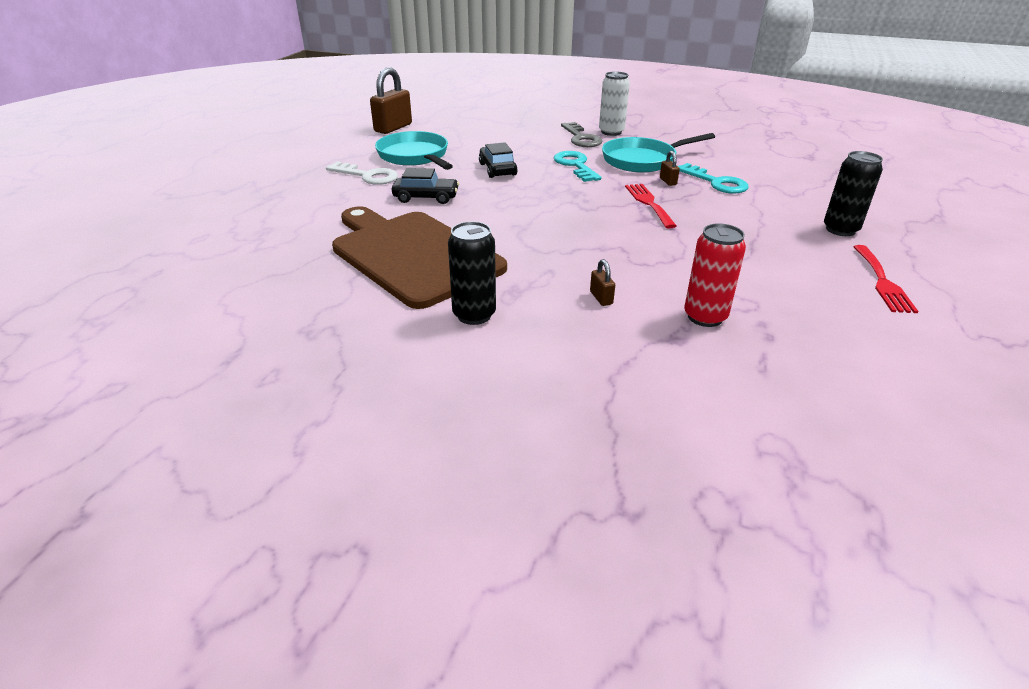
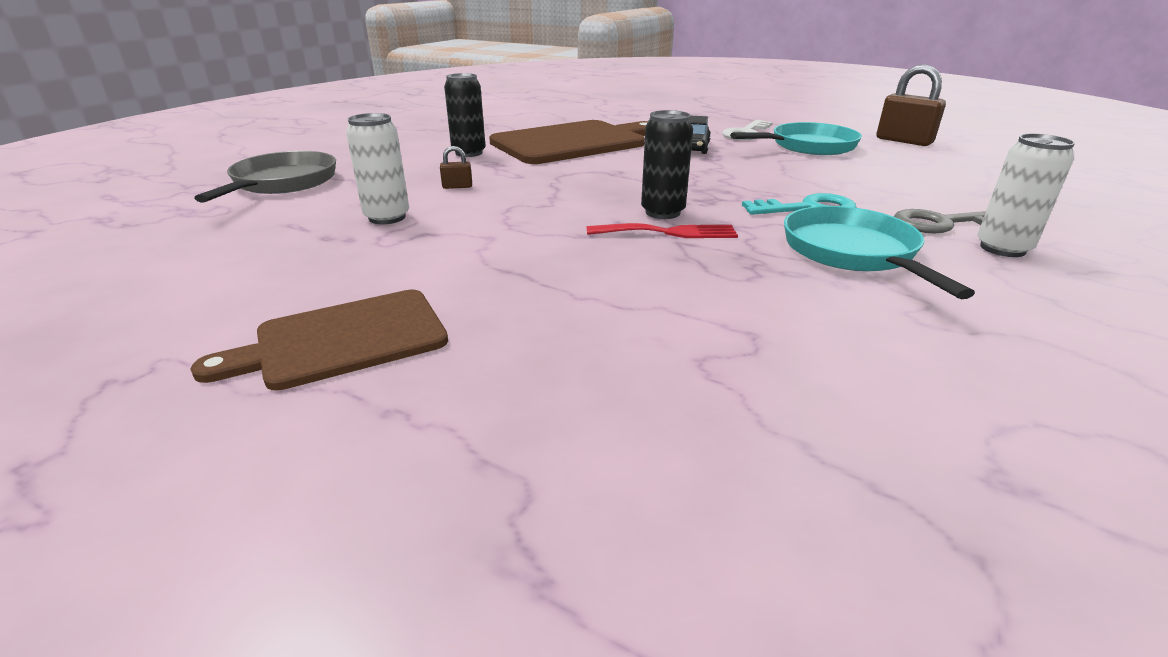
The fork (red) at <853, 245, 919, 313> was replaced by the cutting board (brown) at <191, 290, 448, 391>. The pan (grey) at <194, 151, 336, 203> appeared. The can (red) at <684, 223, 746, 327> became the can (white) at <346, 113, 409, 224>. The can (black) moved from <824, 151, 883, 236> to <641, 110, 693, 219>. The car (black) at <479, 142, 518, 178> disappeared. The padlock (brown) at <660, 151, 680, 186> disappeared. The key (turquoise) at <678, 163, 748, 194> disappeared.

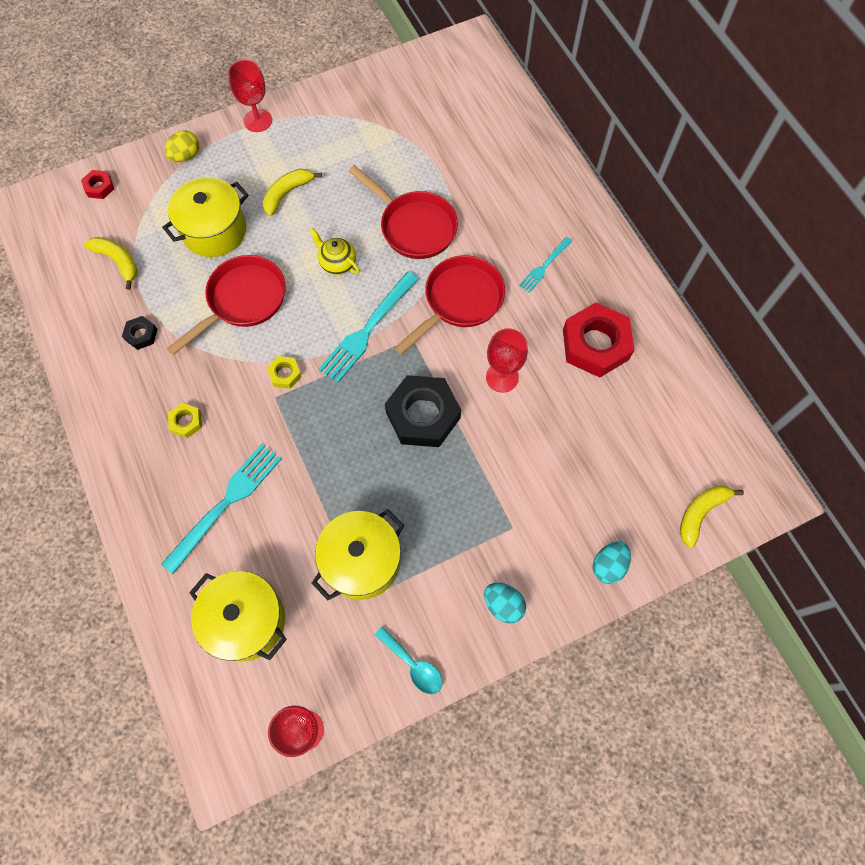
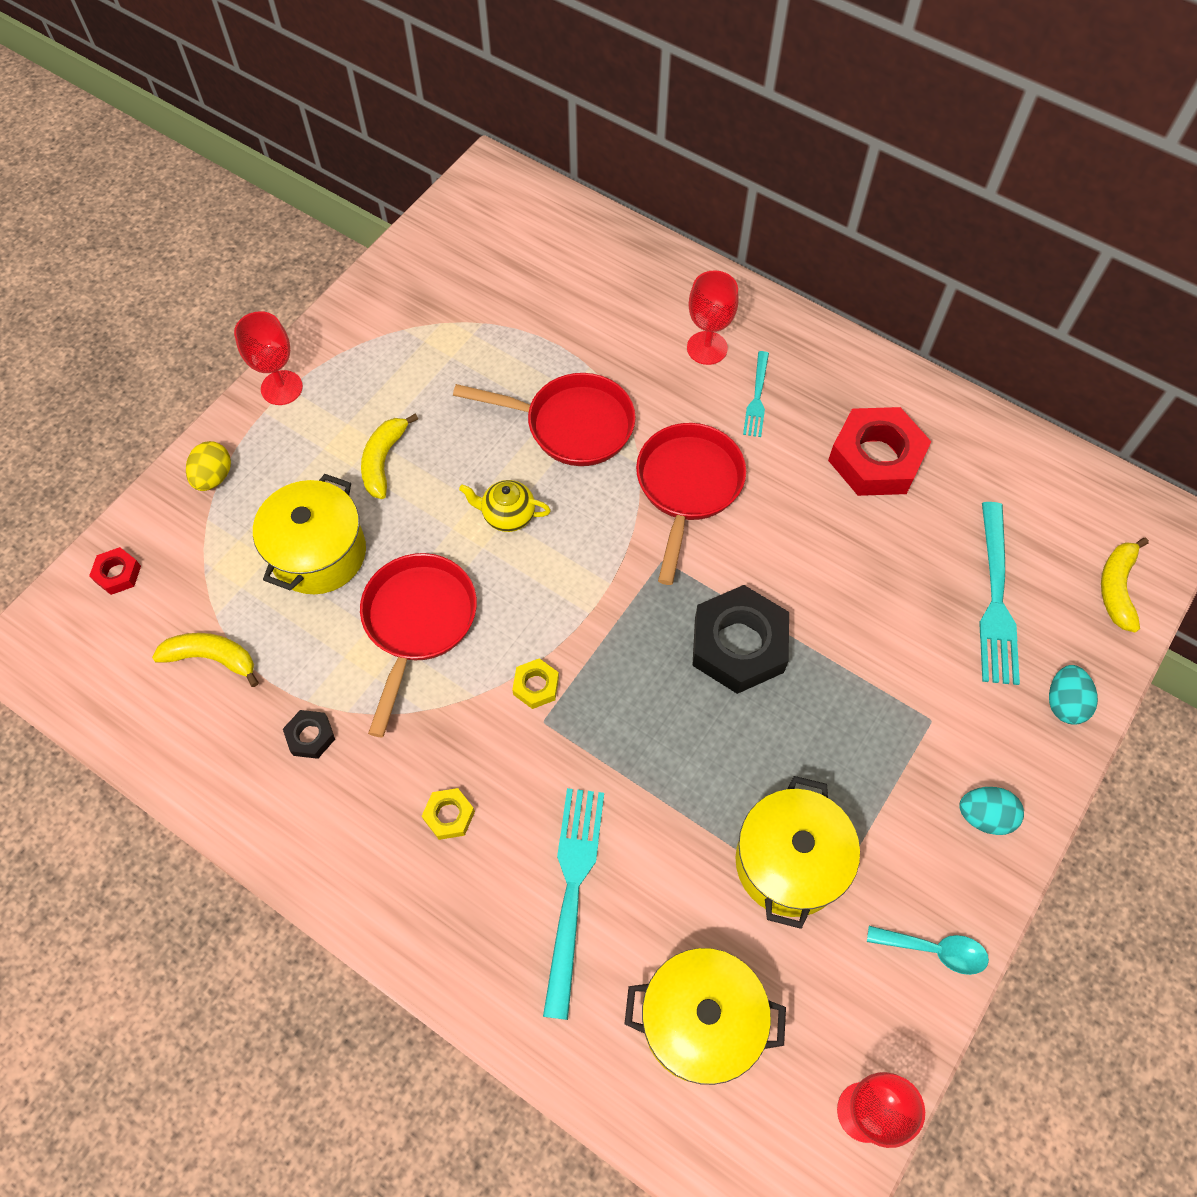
The goblet (red) moved from <486, 329, 528, 393> to <687, 270, 739, 365>. The fork (turquoise) moved from <319, 271, 419, 383> to <979, 502, 1020, 685>.

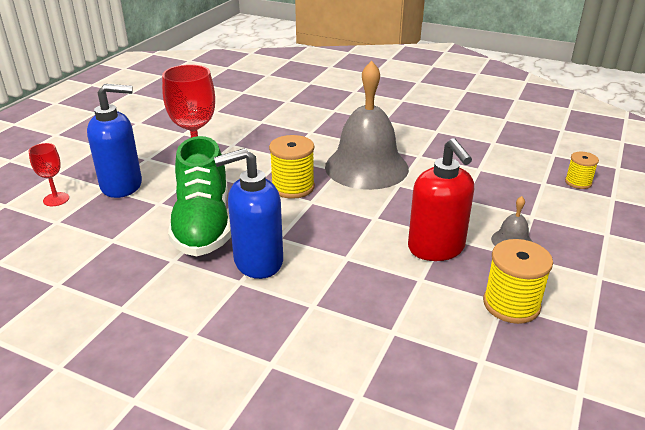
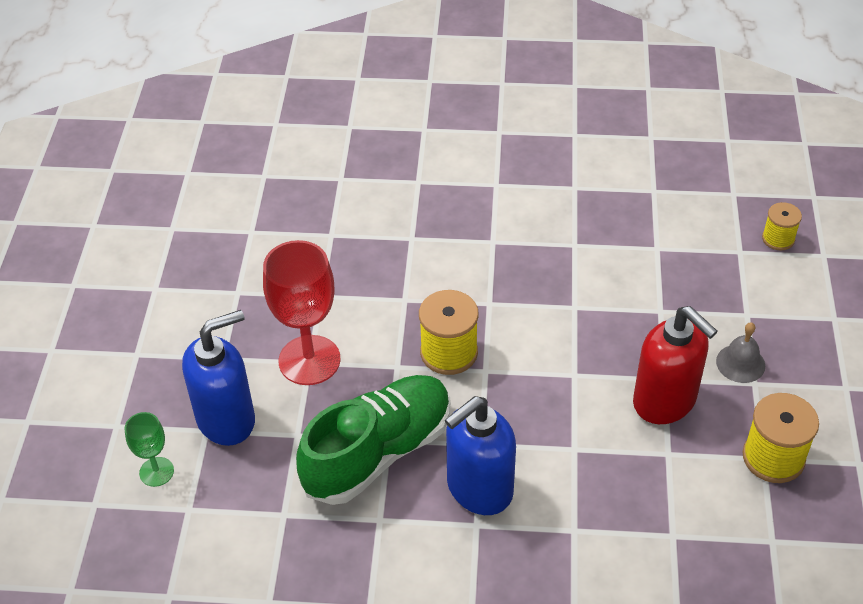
The goblet (red) at <29, 143, 69, 206> became the goblet (green) at <124, 412, 174, 487>. The shoe (green) at <168, 136, 231, 256> turned 105 degrees counterclockwise. The bell (grey) at <325, 61, 409, 190> disappeared.

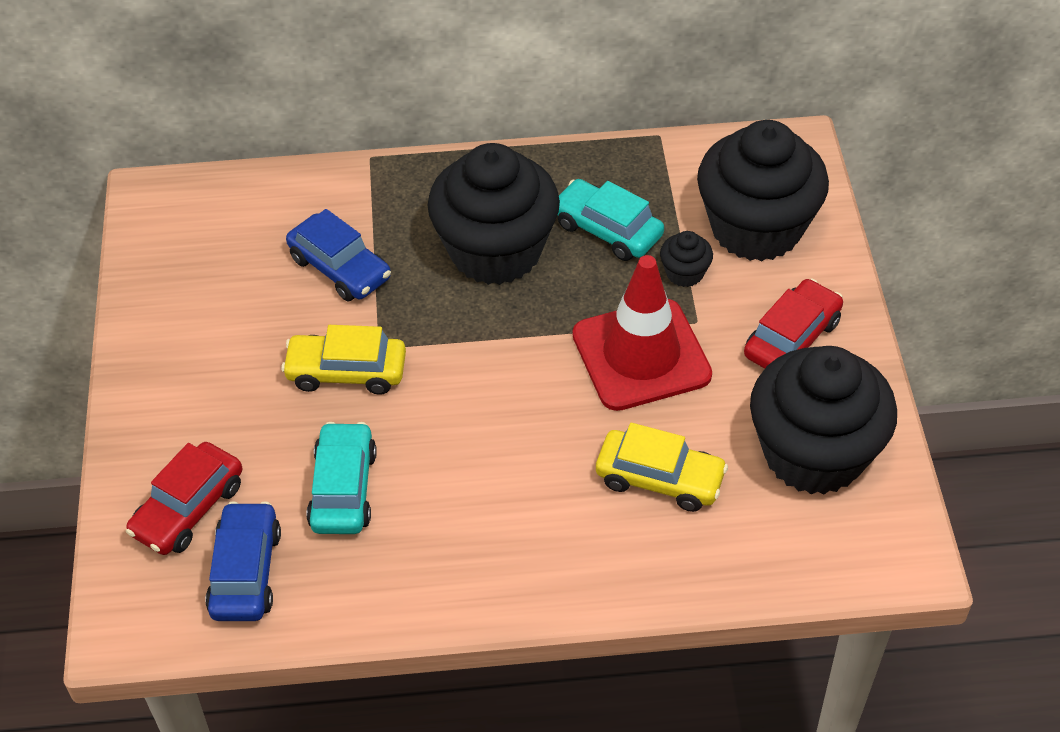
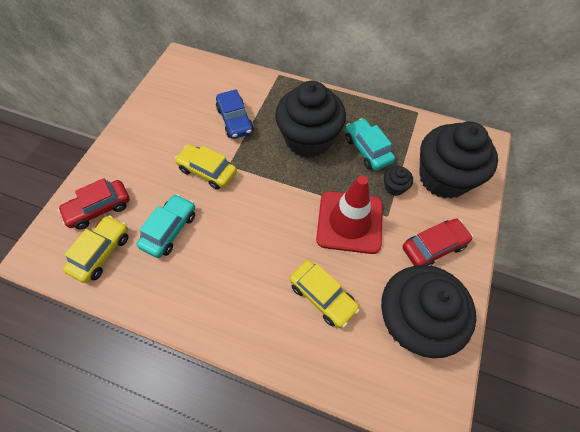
The car (blue) at <205, 501, 281, 621> became the car (yellow) at <63, 215, 128, 283>.

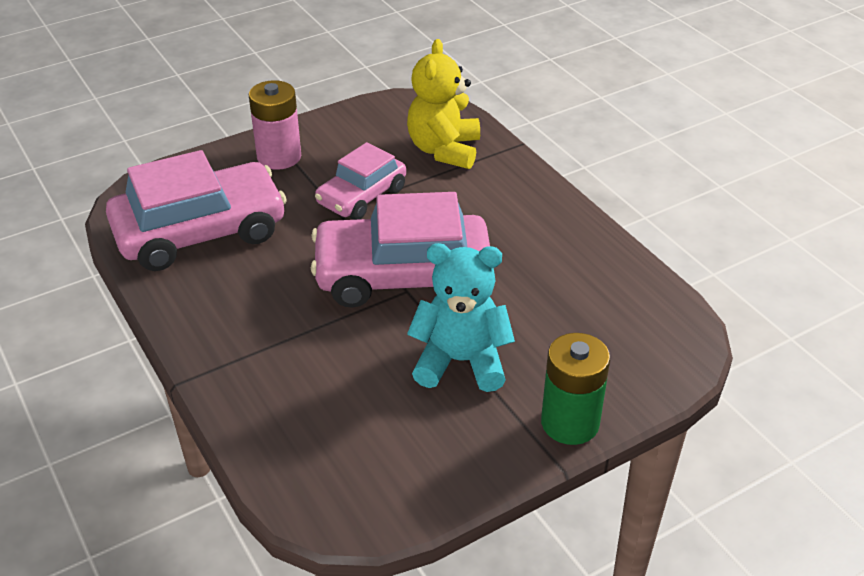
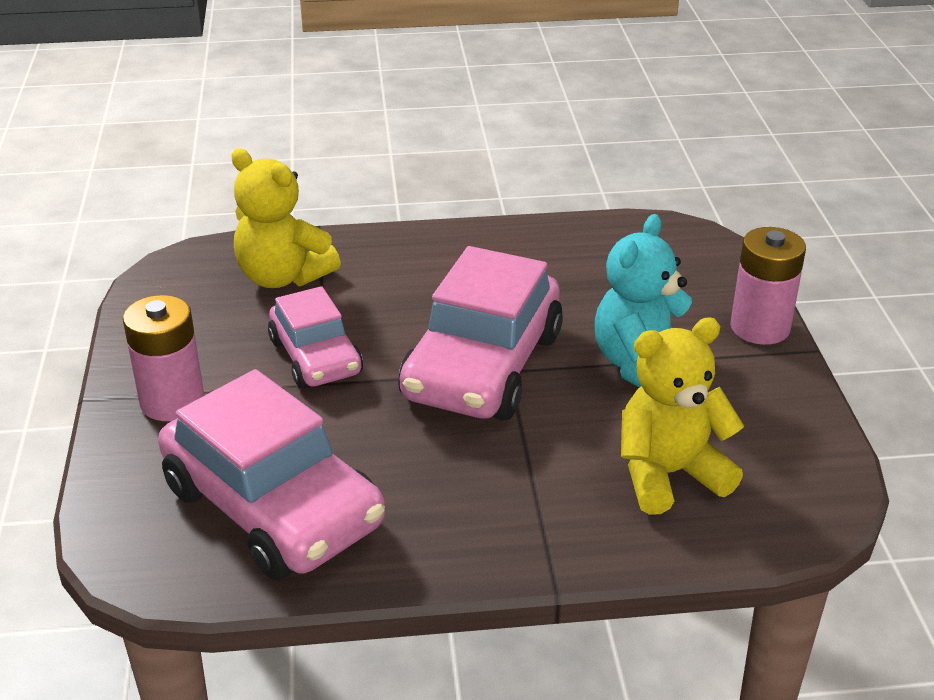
The car (pink) at <106, 150, 287, 271> turned 135 degrees clockwise. The teddy bear (yellow) at <621, 317, 744, 515> appeared. The battery (green) at <541, 333, 610, 445> became the battery (pink) at <730, 227, 806, 345>.

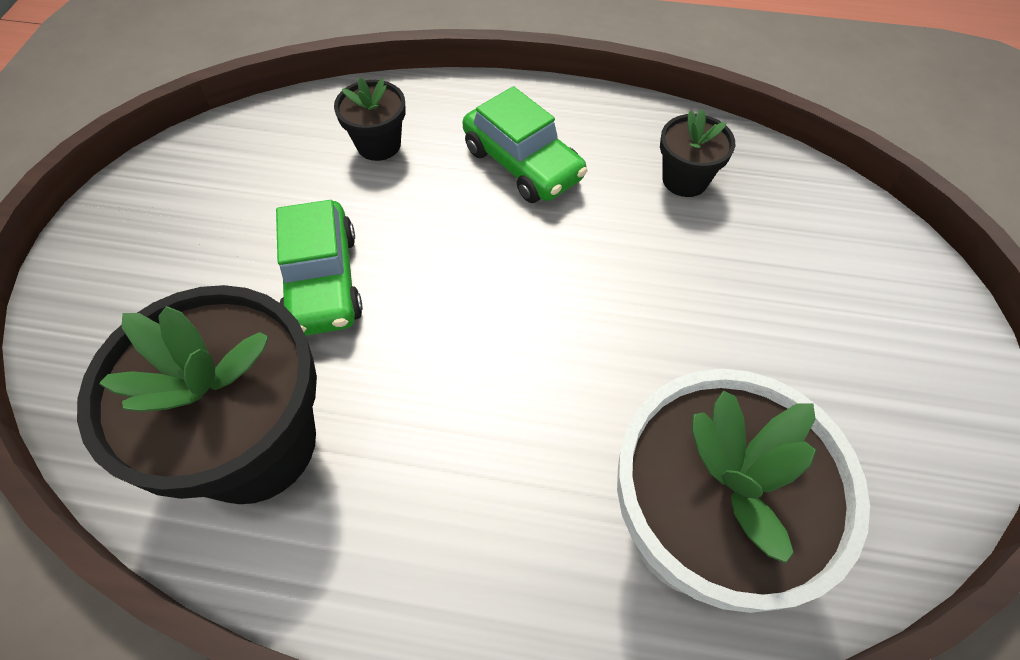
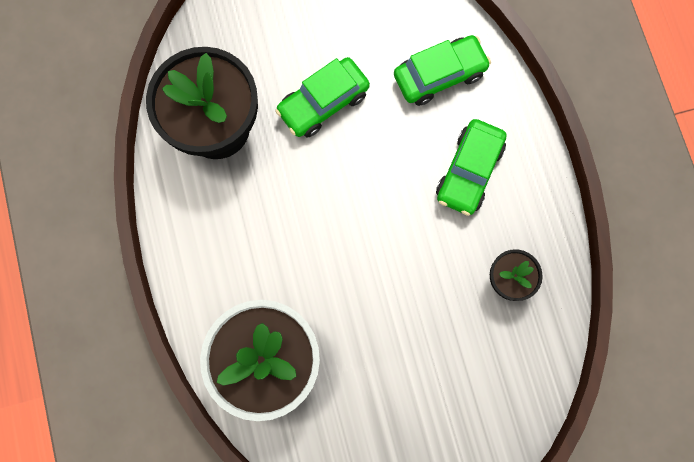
The flower pot (black) at <334, 77, 406, 161> was replaced by the car (green) at <394, 35, 491, 106>.

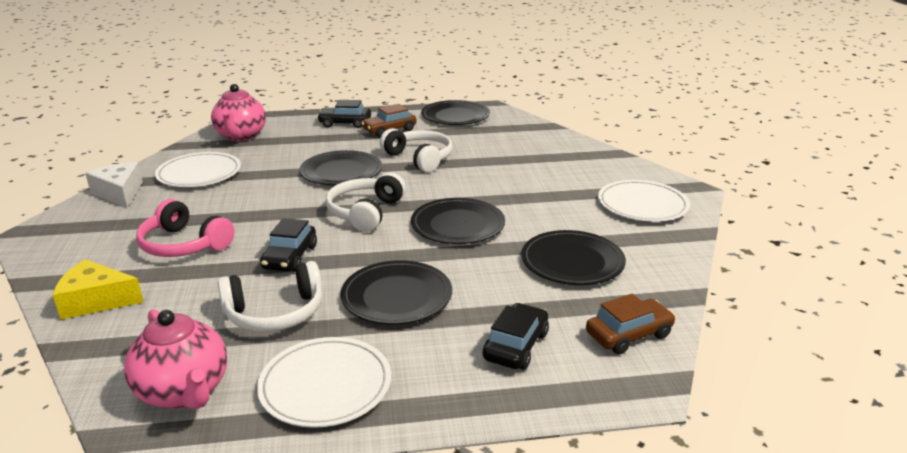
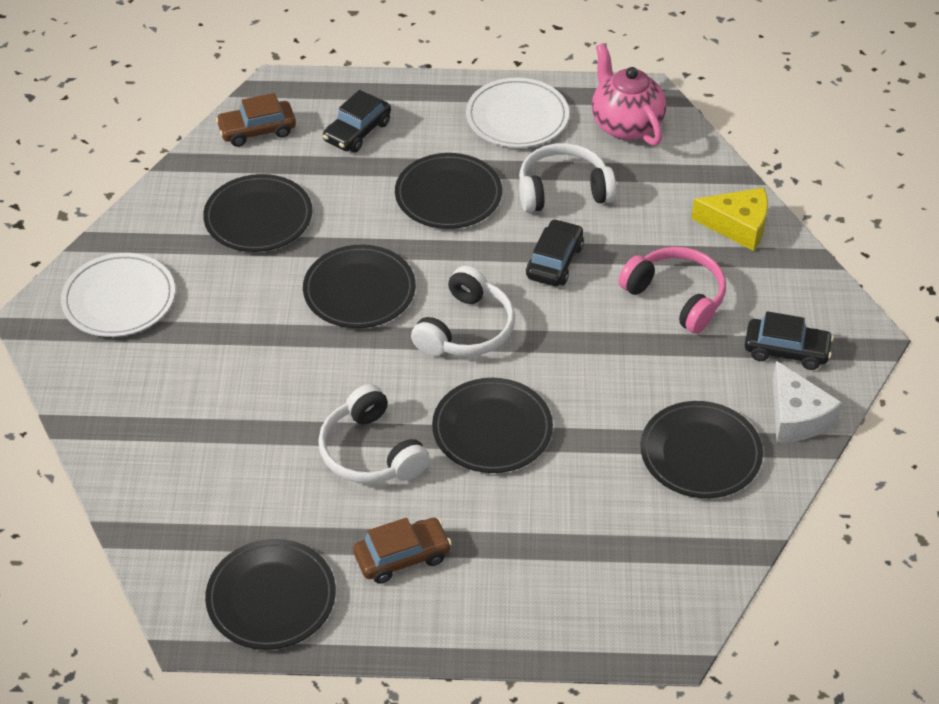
The plate (white) at <155, 152, 241, 187> became the plate (black) at <641, 401, 763, 498>. The car (black) moved from <317, 100, 371, 128> to <745, 311, 834, 370>. The teapot (pink) at <211, 84, 266, 141> disappeared.

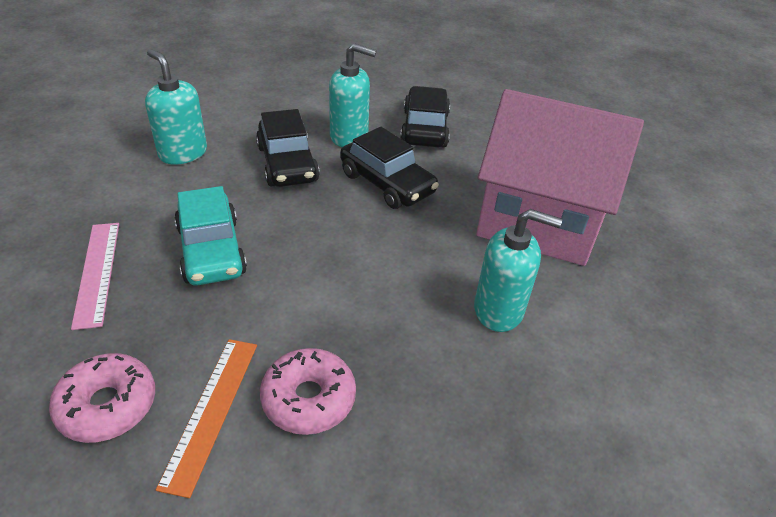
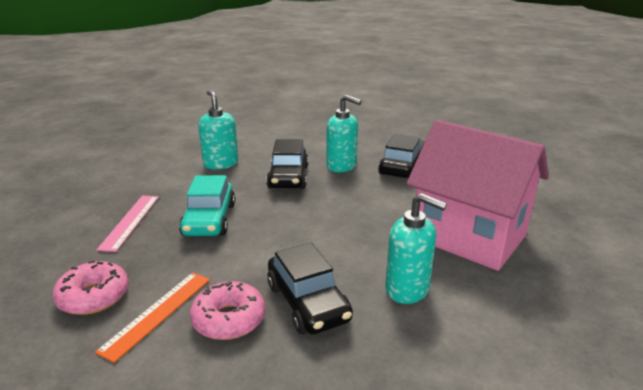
The car (black) moved from <340, 127, 439, 209> to <267, 243, 353, 334>.

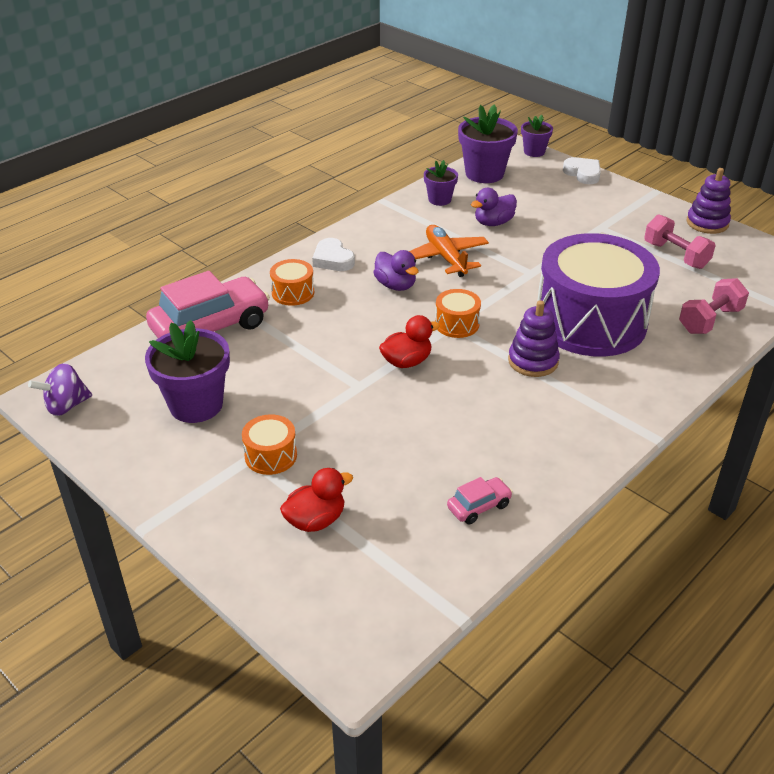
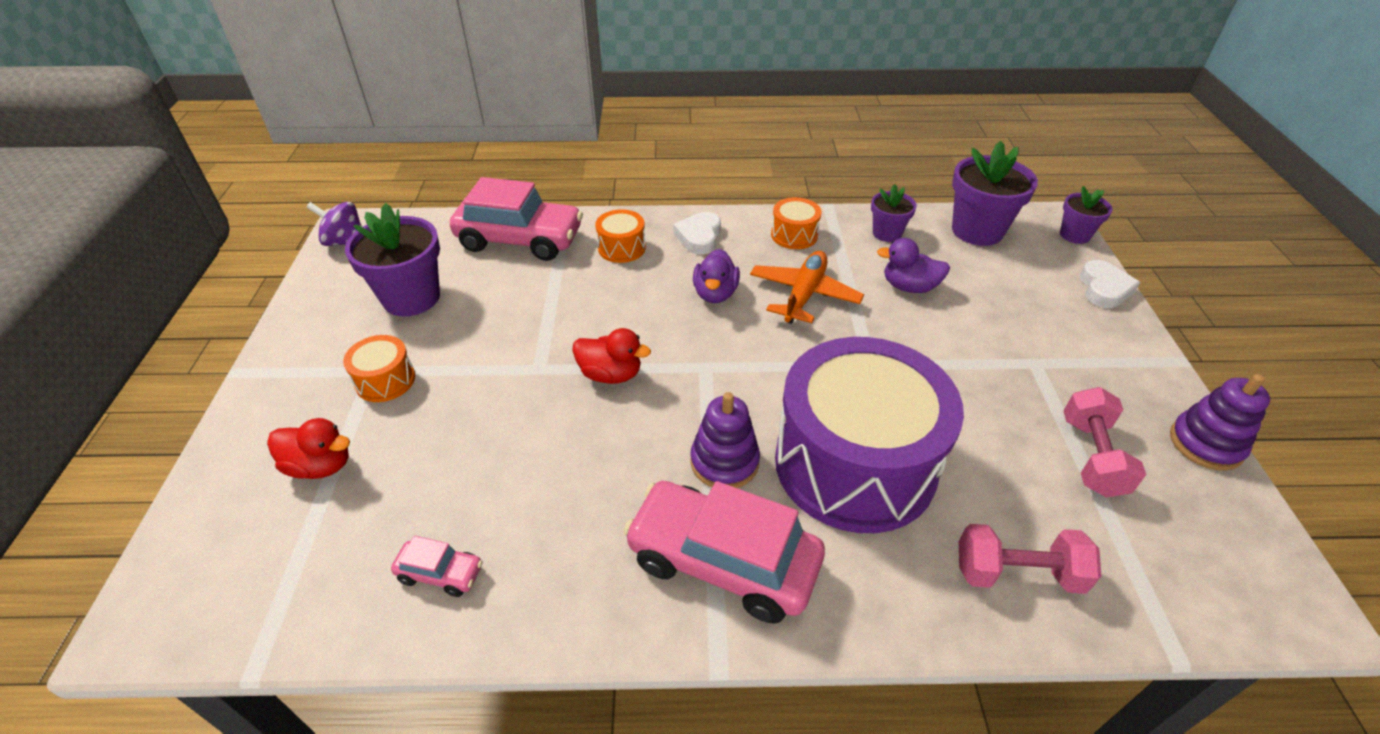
The car (pink) at <623, 481, 825, 624> appeared. The drum (orange) moved from <435, 289, 481, 338> to <771, 197, 822, 249>.

